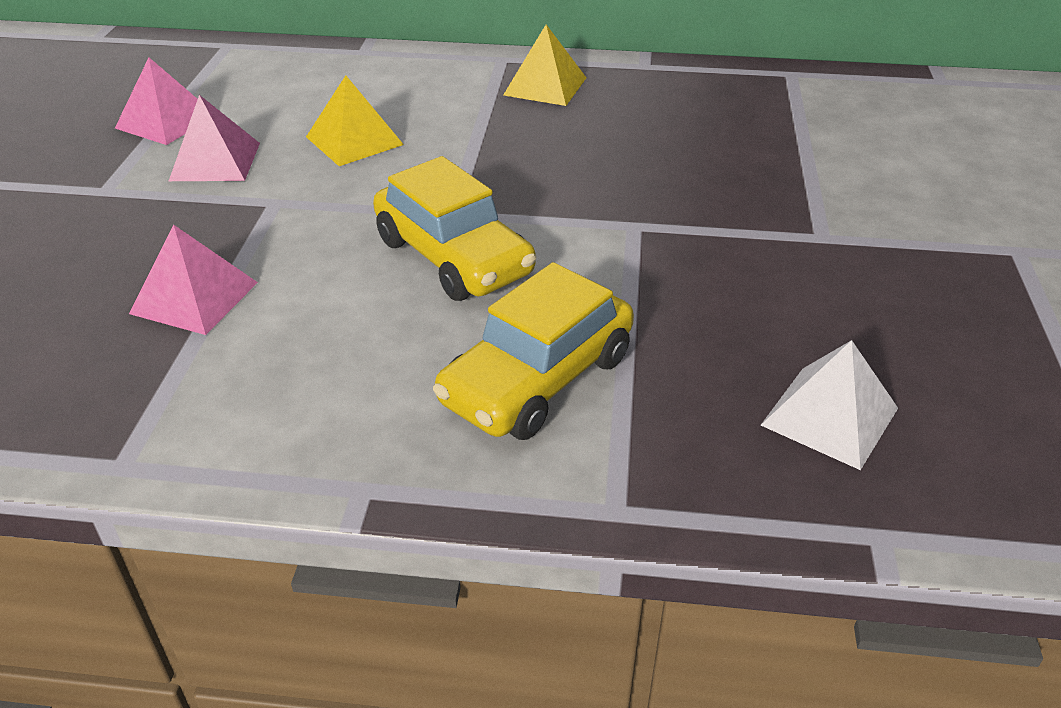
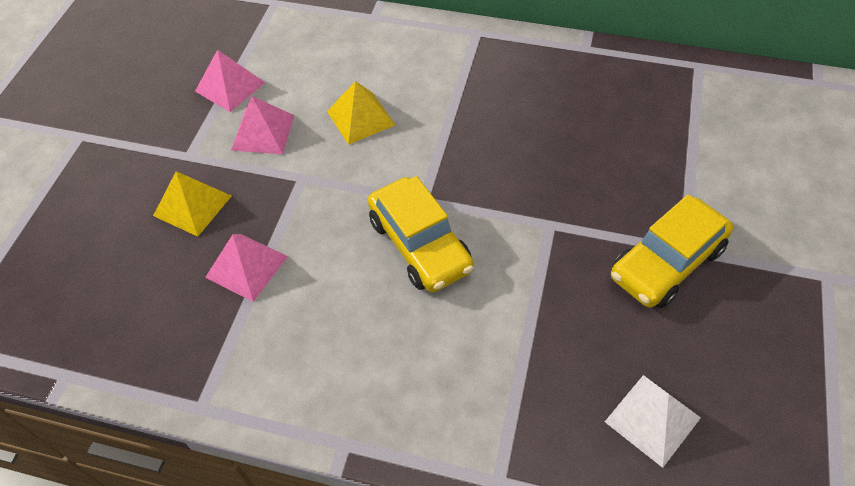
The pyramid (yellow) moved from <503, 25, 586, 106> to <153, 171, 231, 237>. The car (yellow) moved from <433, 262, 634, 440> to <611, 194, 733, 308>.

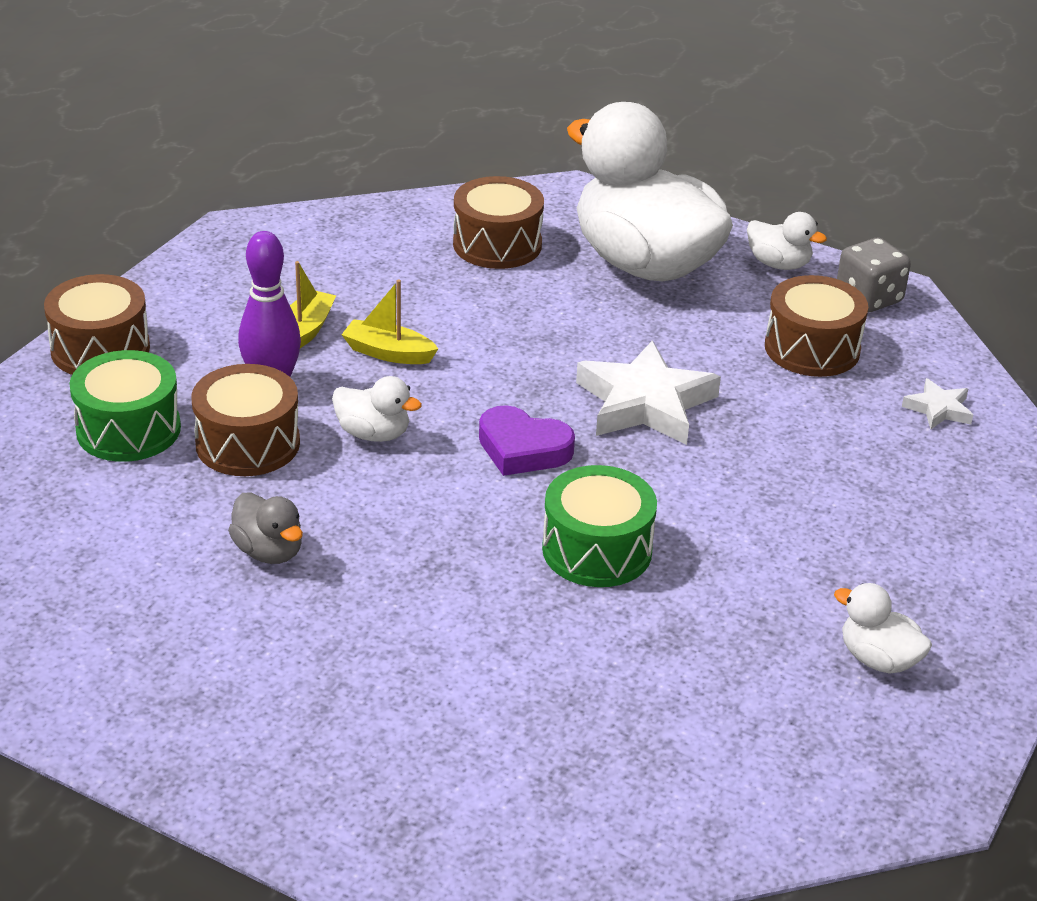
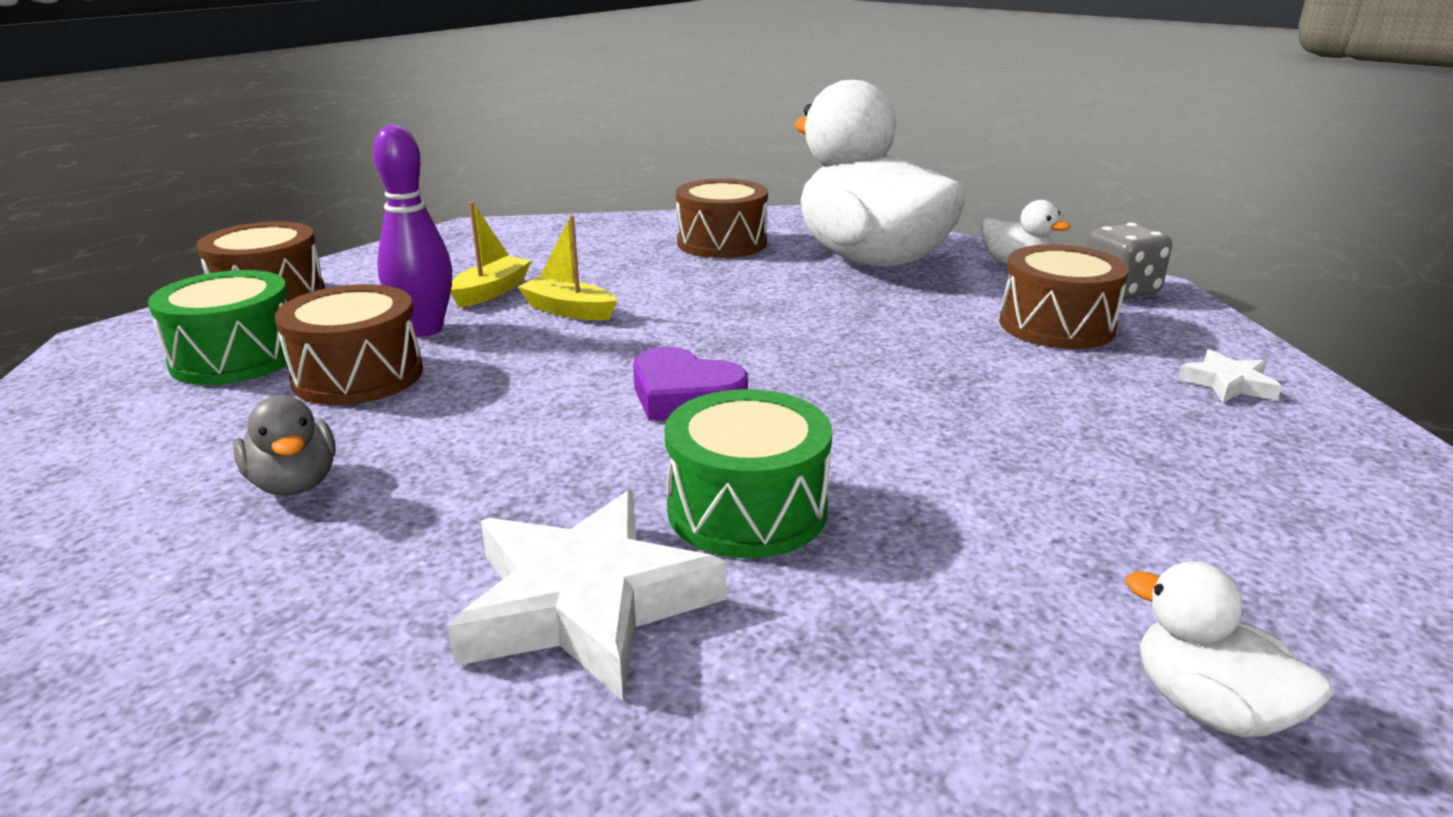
The star (white) moved from <576, 340, 721, 445> to <448, 490, 726, 700>. The duck (white) at <332, 376, 422, 442> disappeared.

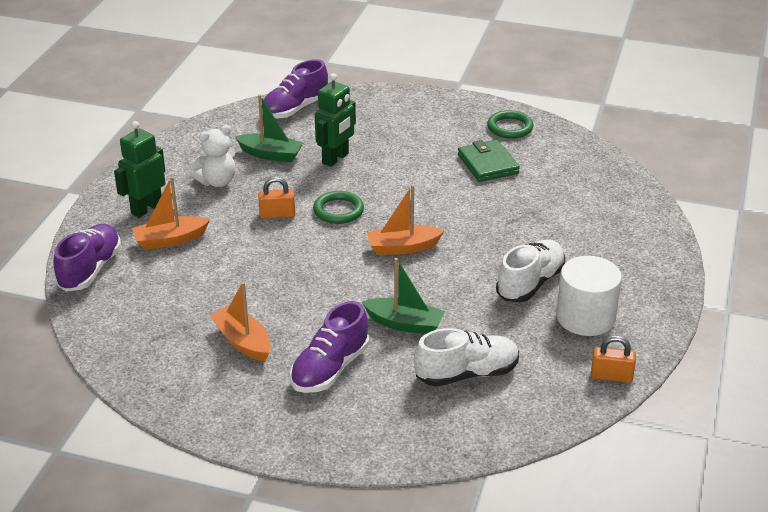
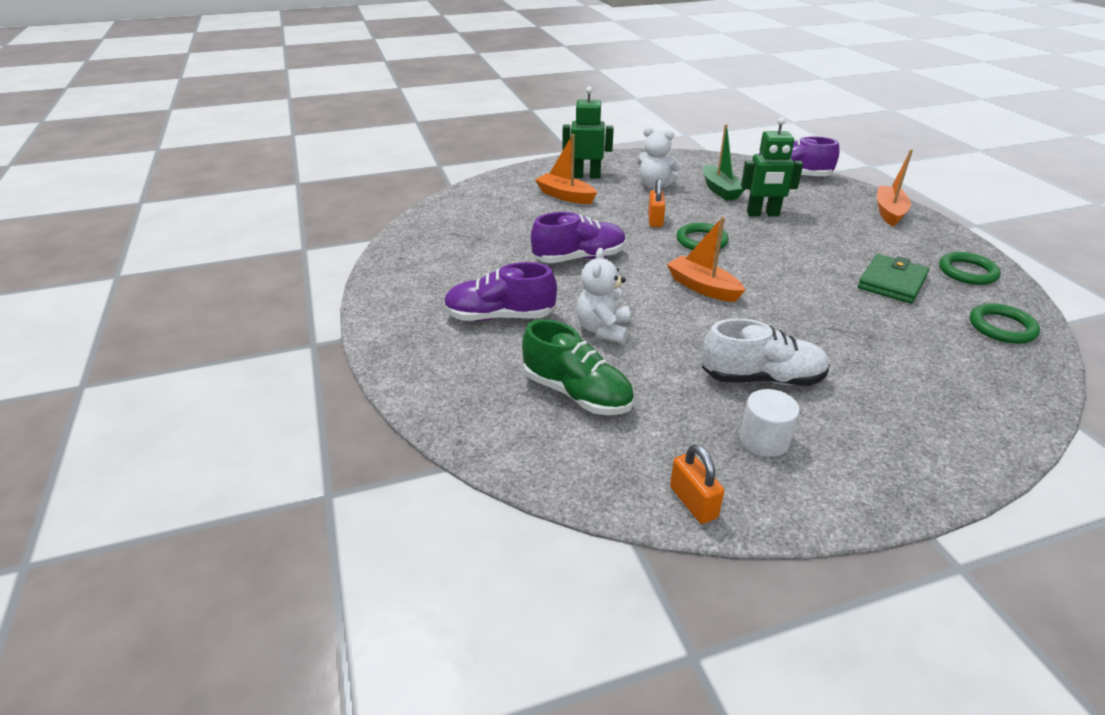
The shoe (white) at <414, 328, 519, 387> became the shoe (green) at <522, 319, 634, 415>. The shoe (purple) moved from <53, 224, 121, 291> to <531, 212, 626, 263>. The boat (green) at <362, 258, 445, 334> was replaced by the teddy bear (white) at <576, 248, 630, 344>. The padlock (orange) at <258, 177, 295, 219> turned 45 degrees clockwise. The cylinder (white) at <556, 256, 622, 336> changed to 0.62 times the size. The boat (orange) moved from <210, 282, 271, 361> to <877, 149, 913, 226>. The ring (green) at <970, 303, 1040, 344> appeared.

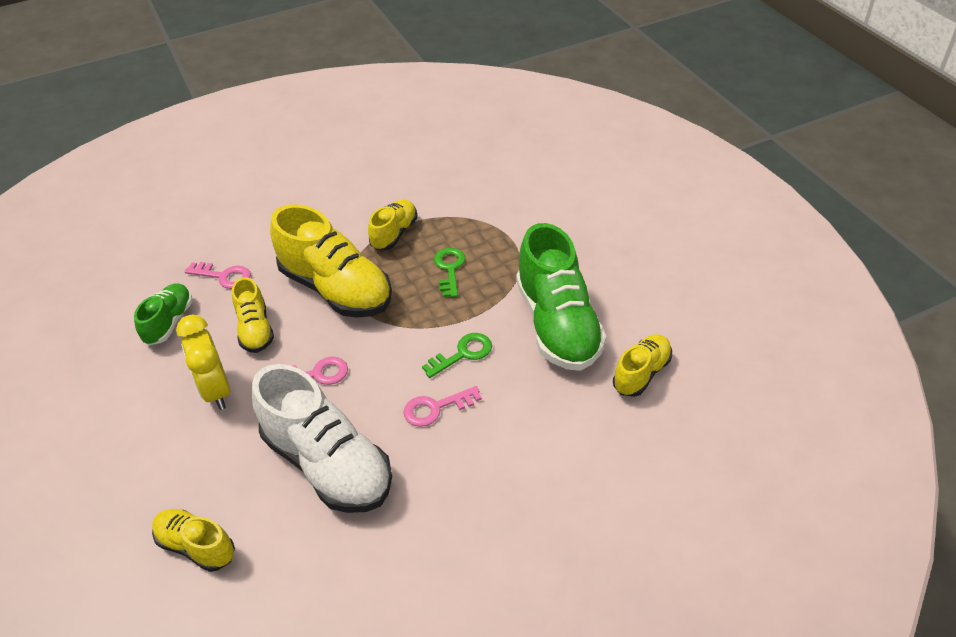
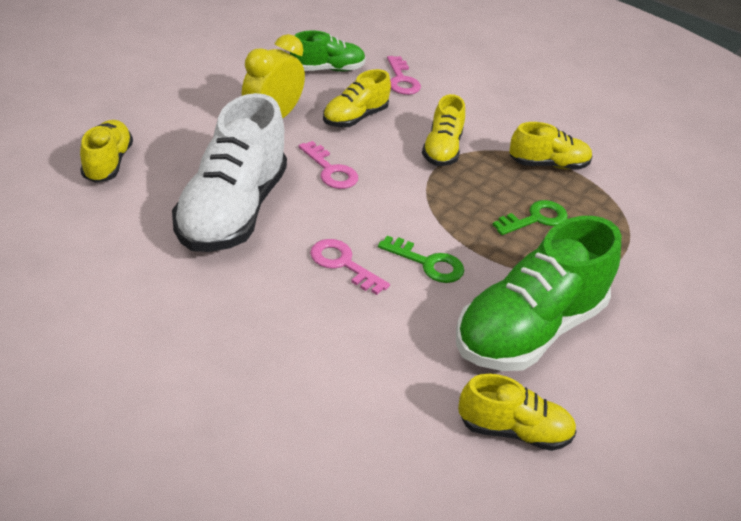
The shoe (yellow) at <270, 204, 392, 318> changed to 0.53 times the size.

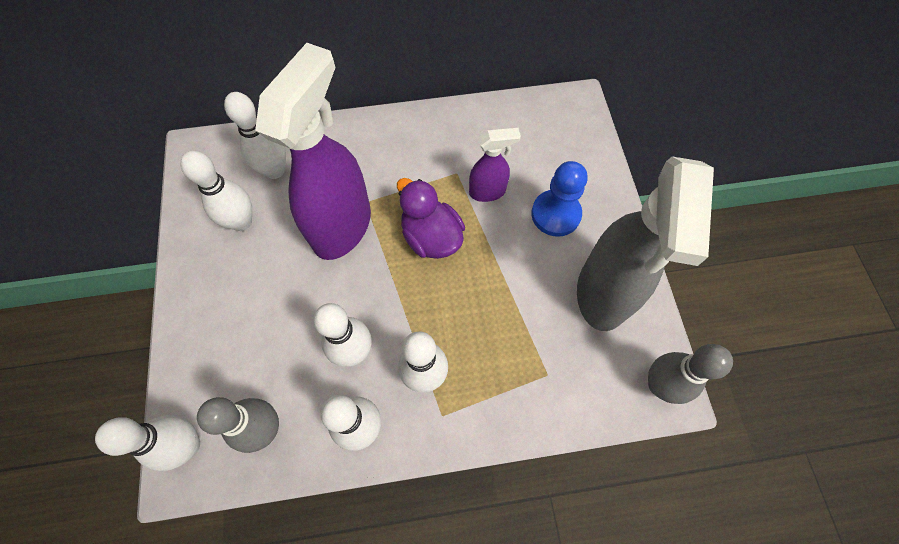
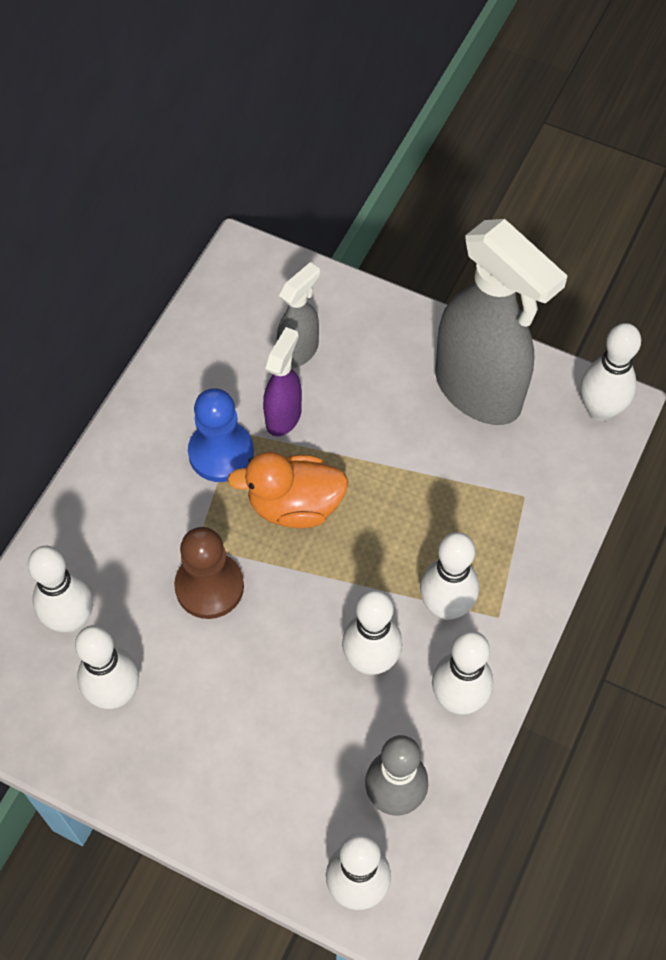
The spray bottle (purple) at <255, 43, 371, 260> was replaced by the pawn (brown) at <174, 527, 244, 619>. The pawn (blue) moved from <531, 161, 587, 237> to <188, 388, 254, 482>. The duck (purple) at <397, 178, 465, 259> became the duck (orange) at <227, 452, 348, 528>. The spray bottle (grey) at <277, 262, 320, 368> appeared. The bowling pin (grey) at <648, 344, 733, 404> became the bowling pin (white) at <581, 323, 641, 421>.

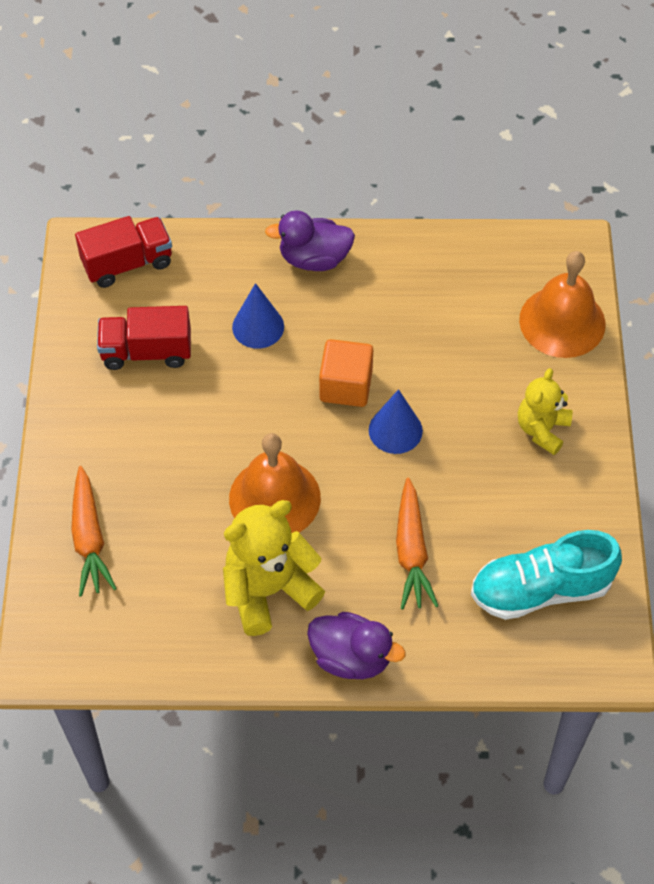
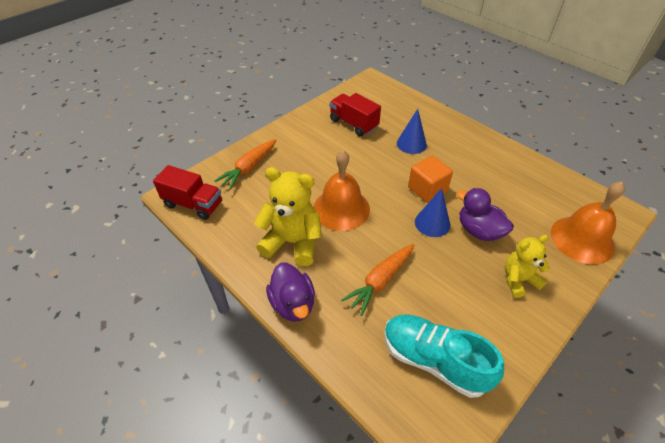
The truck (red) moved from <75, 216, 172, 288> to <153, 165, 222, 220>. The duck (purple) moved from <265, 210, 355, 271> to <456, 188, 514, 241>.

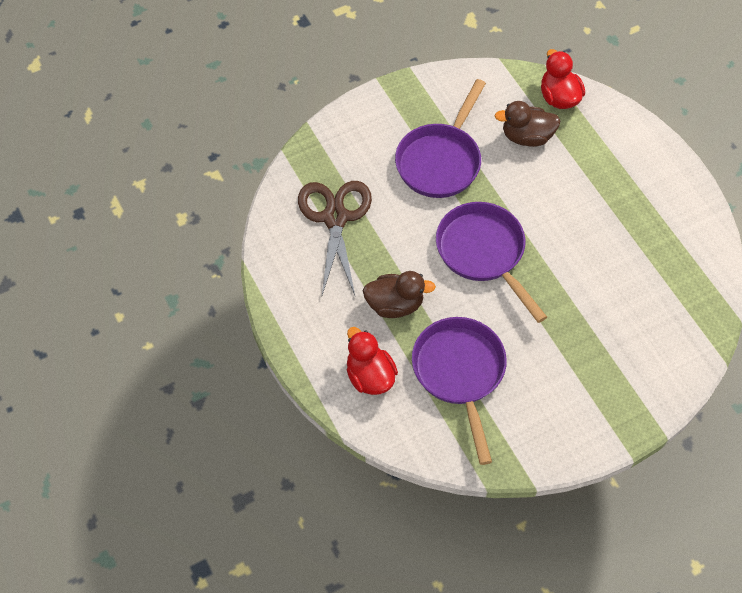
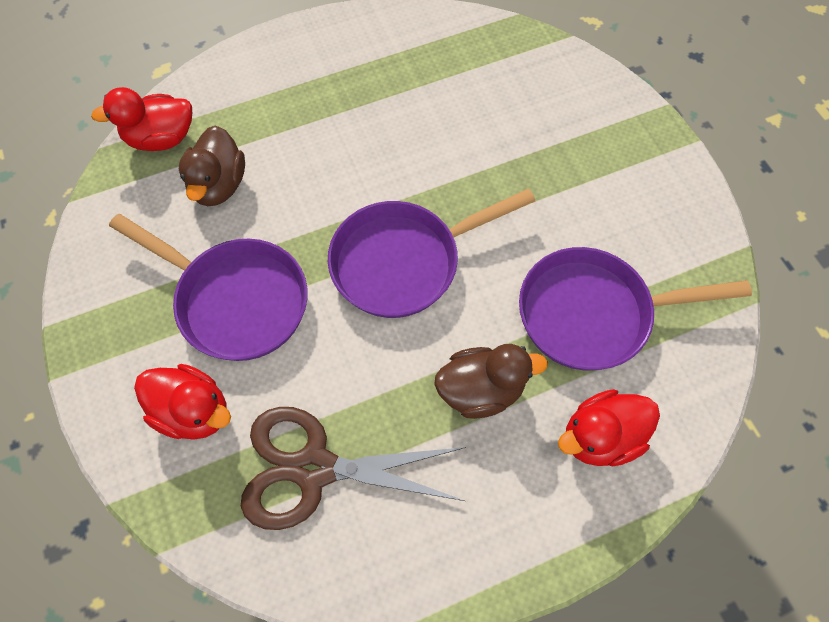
The duck (red) at <134, 364, 231, 439> appeared. The duck (brown) at <363, 271, 436, 318> turned 75 degrees clockwise.

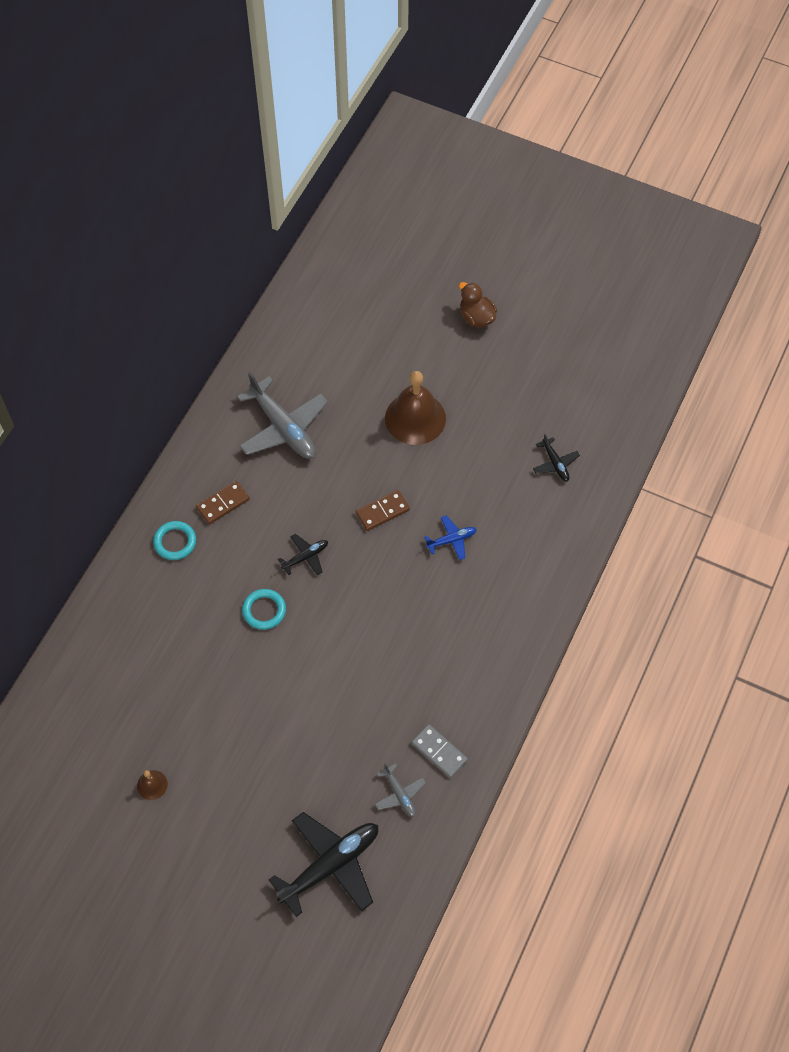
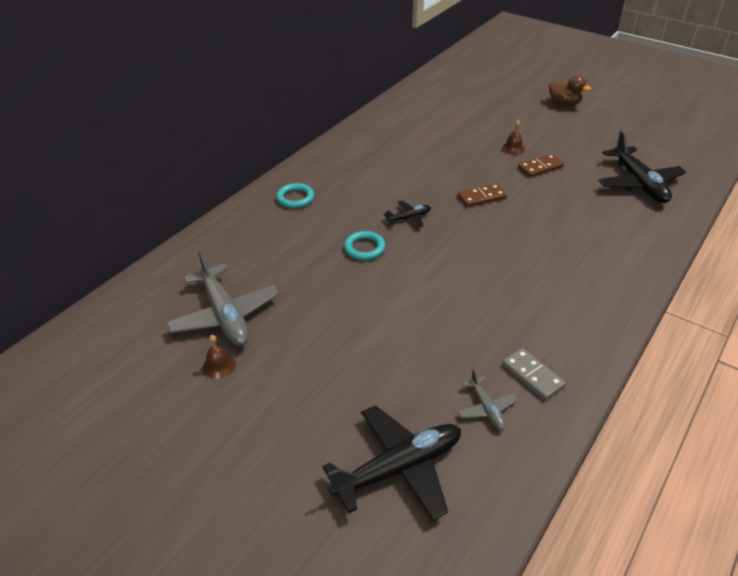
The plane (grey) moved from <237, 372, 328, 459> to <166, 250, 279, 346>. The bell (brown) at <385, 371, 446, 445> changed to 0.44 times the size. The domino (brown) moved from <196, 481, 250, 525> to <518, 154, 564, 177>. The duck (brown) at <459, 282, 497, 327> turned 150 degrees clockwise. The plane (black) at <533, 434, 580, 482> changed to 2.05 times the size. The plane (blue) at <424, 515, 477, 560> disappeared.

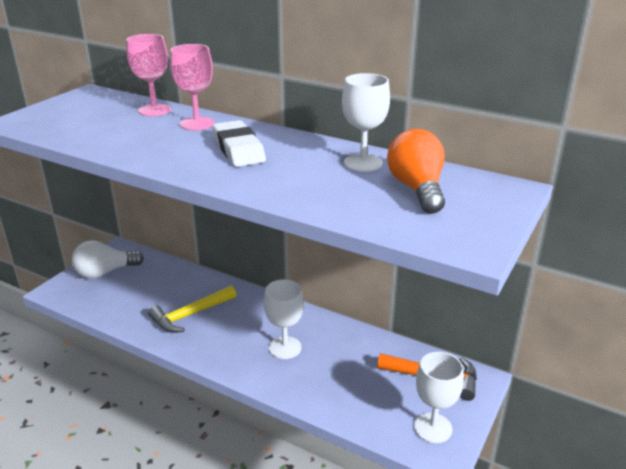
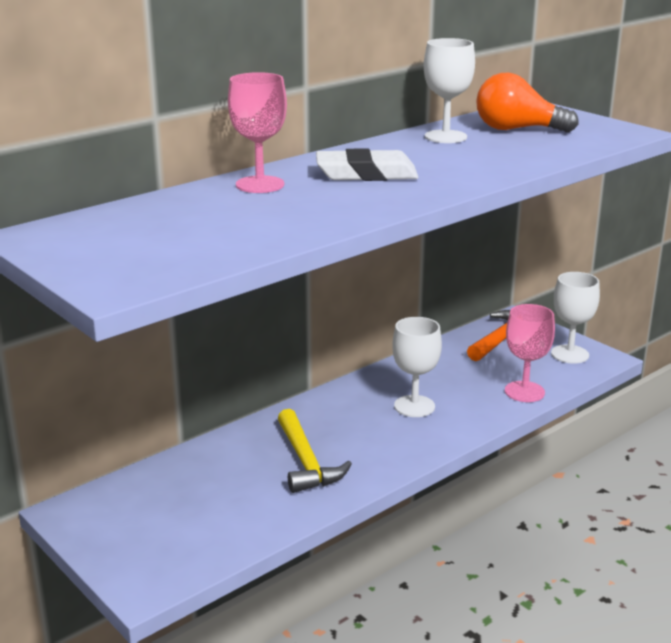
The goblet (pink) moved from <126, 34, 171, 116> to <505, 304, 555, 402>. The light bulb (white) at <72, 240, 144, 278> disappeared.

